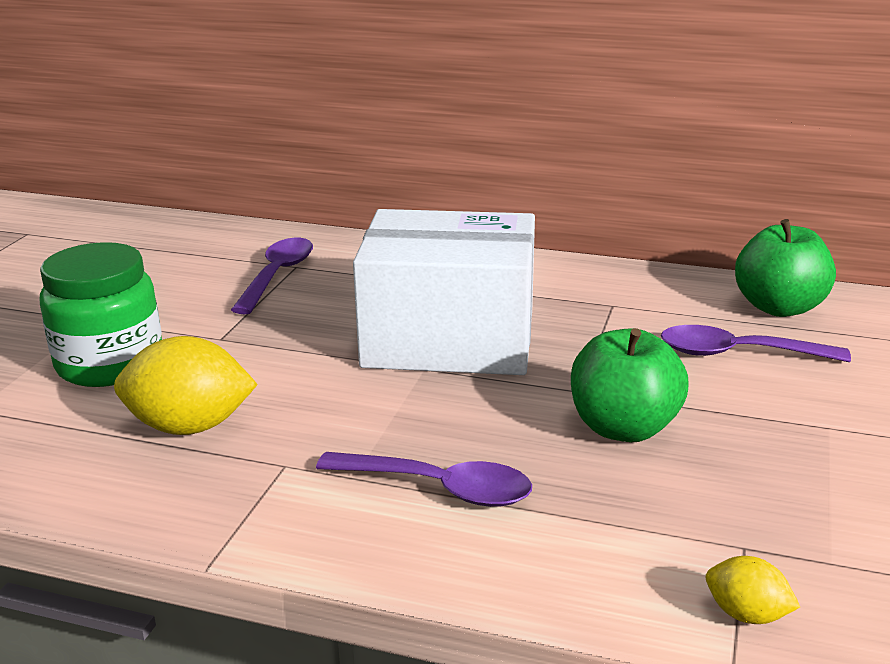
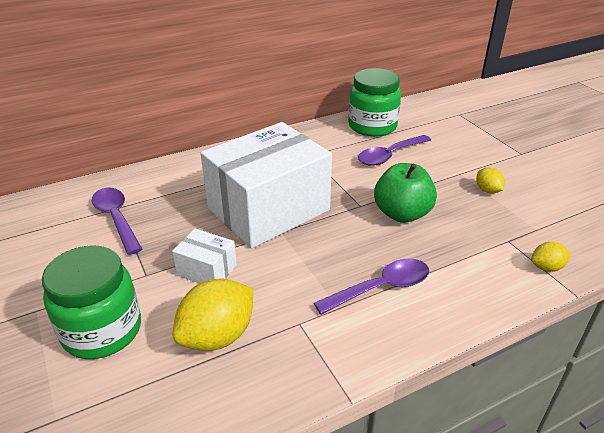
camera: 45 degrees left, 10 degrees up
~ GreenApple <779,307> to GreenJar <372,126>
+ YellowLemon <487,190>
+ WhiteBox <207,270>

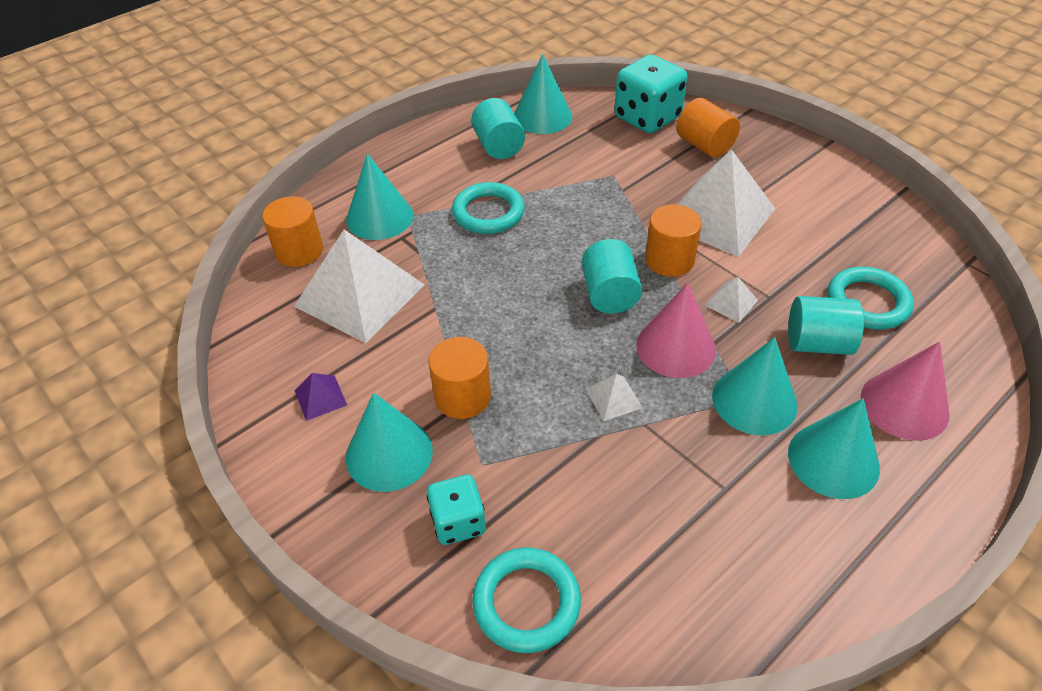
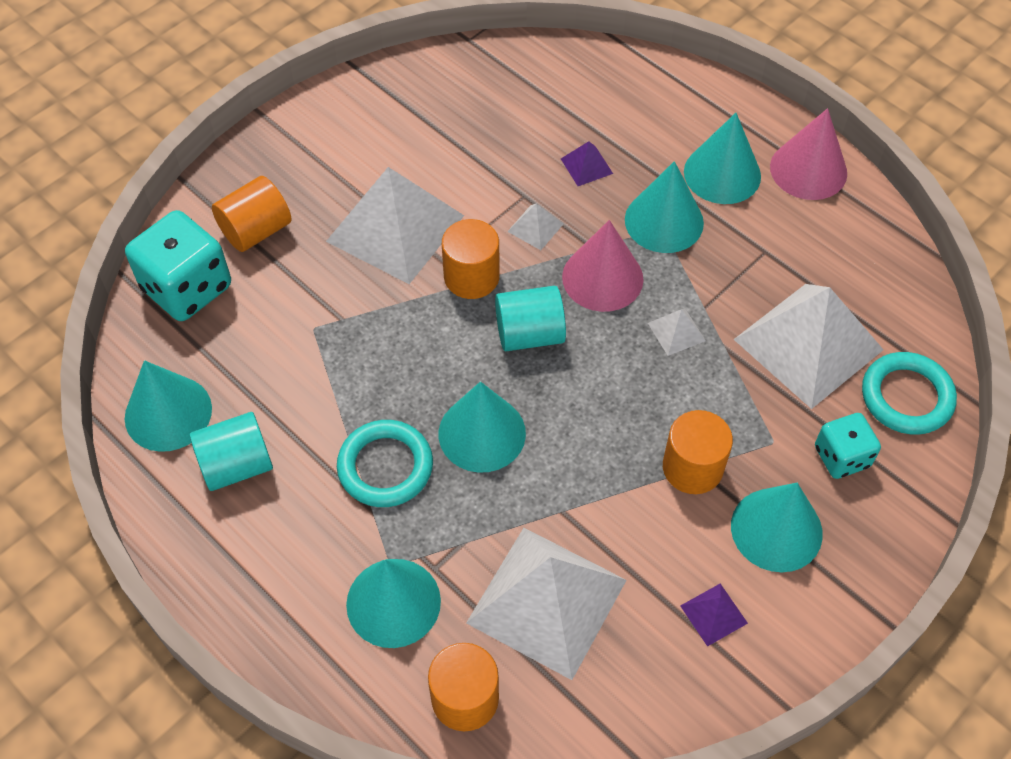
camera: 95 degrees left, 10 degrees up
- TurquoiseRing <867,302>
~ TurquoiseCylinder <817,343> to PurplePyramid <586,166>
~ PinkCone <904,405> to <808,170>
+ WhitePyramid <808,344>
+ TurquoiseCone <482,433>

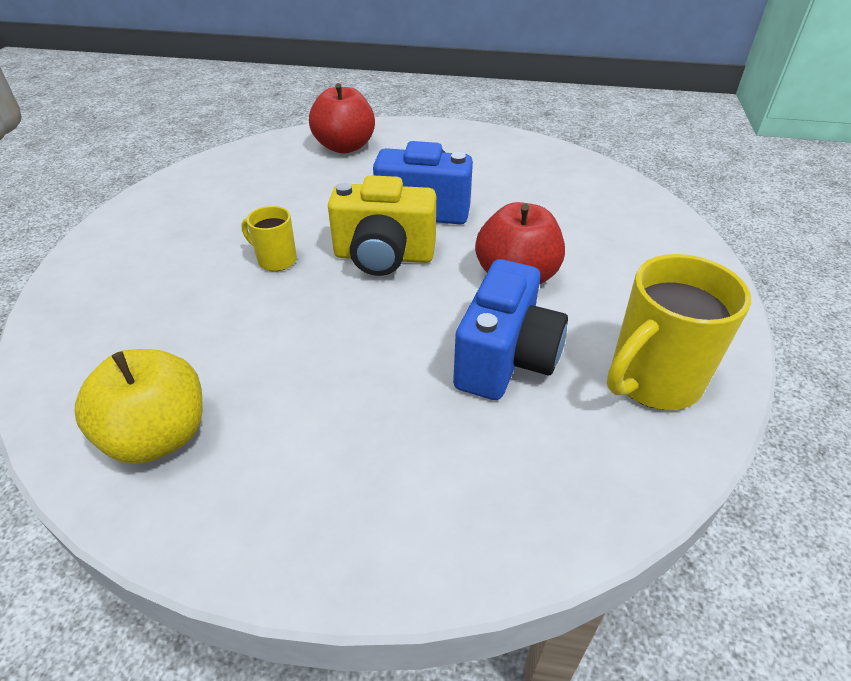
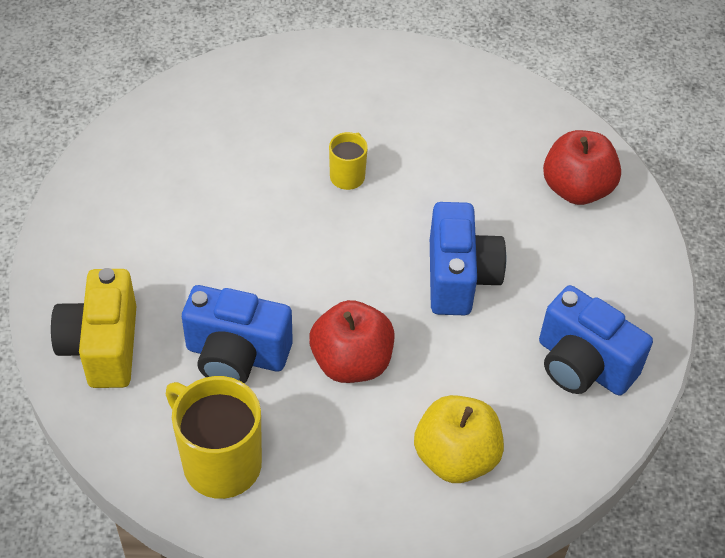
camera: 80 degrees right, 10 degrees up
~ YellowCamera <384,257> to <102,346>
~ YellowApple <158,436> to <456,457>
+ BlueCamera <583,365>

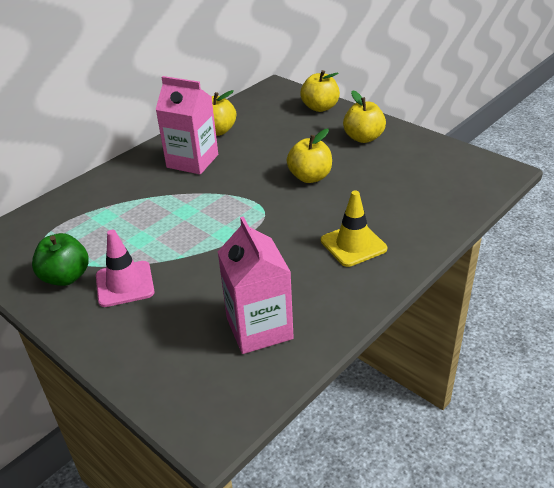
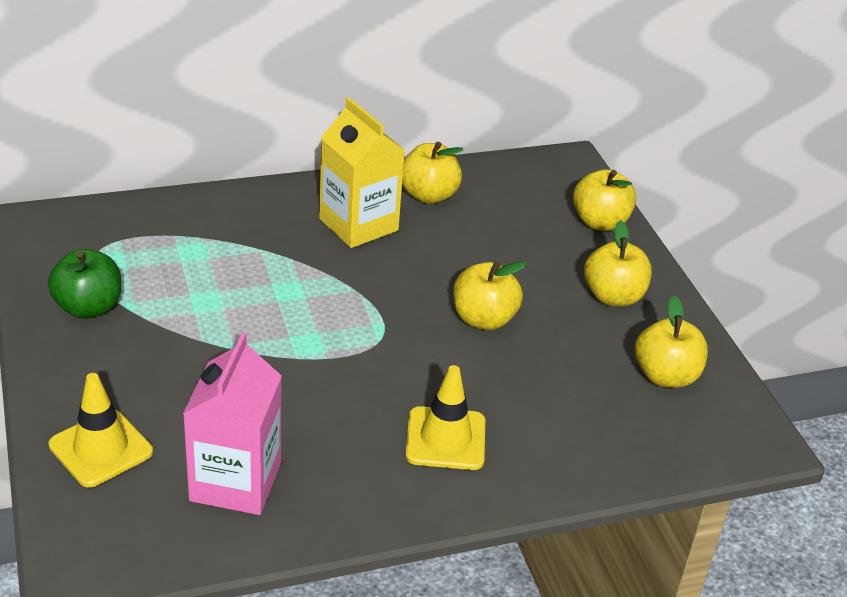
camera: 25 degrees right, 0 degrees up
~ PinkCarton <192,161> to YellowCarton <358,225>
- PinkTrafficCone <125,284>
+ YellowApple <665,376>
+ YellowTrafficCone <101,448>

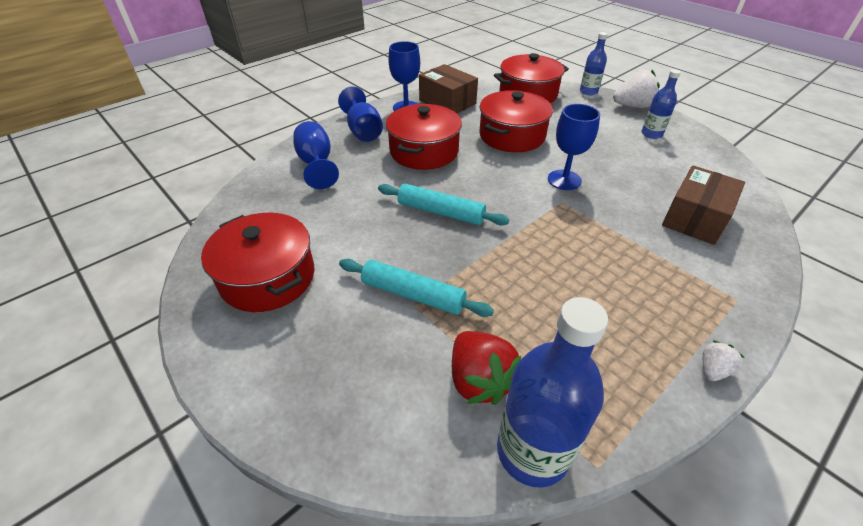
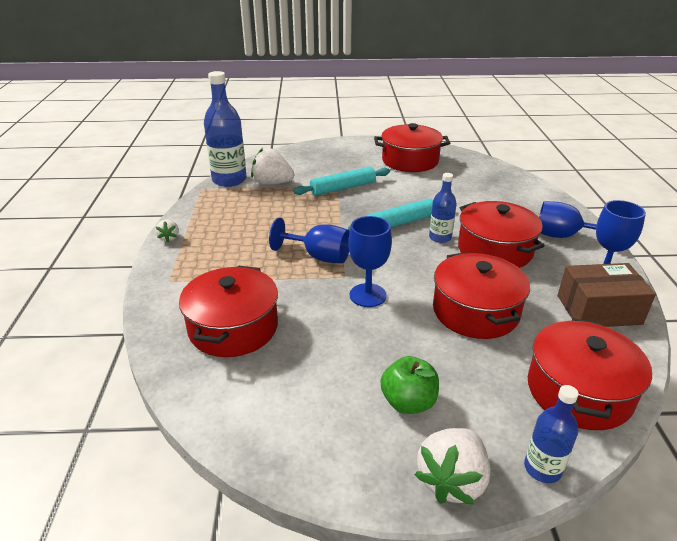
camera: 130 degrees right, 10 degrees down
~ BlueBottle <651,134> to <440,237>
~ BlueGoblet <316,164> to <319,256>
~ BrownBox <695,218> to RedPot <233,327>
~ RedStrawberry <479,380> to WhiteStrawberry <272,183>
+ GreenApple <408,402>

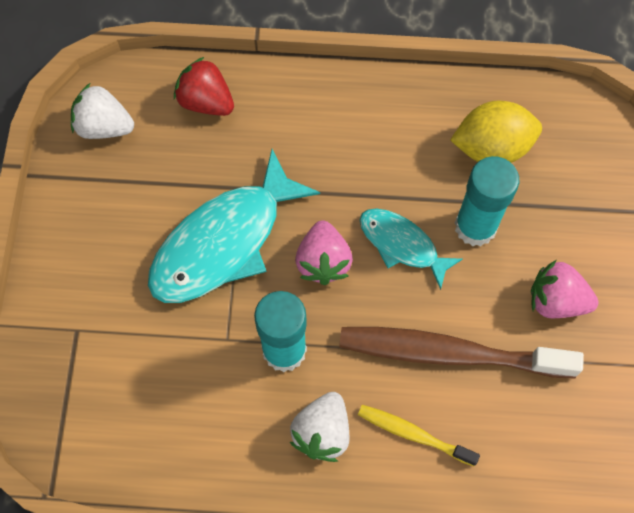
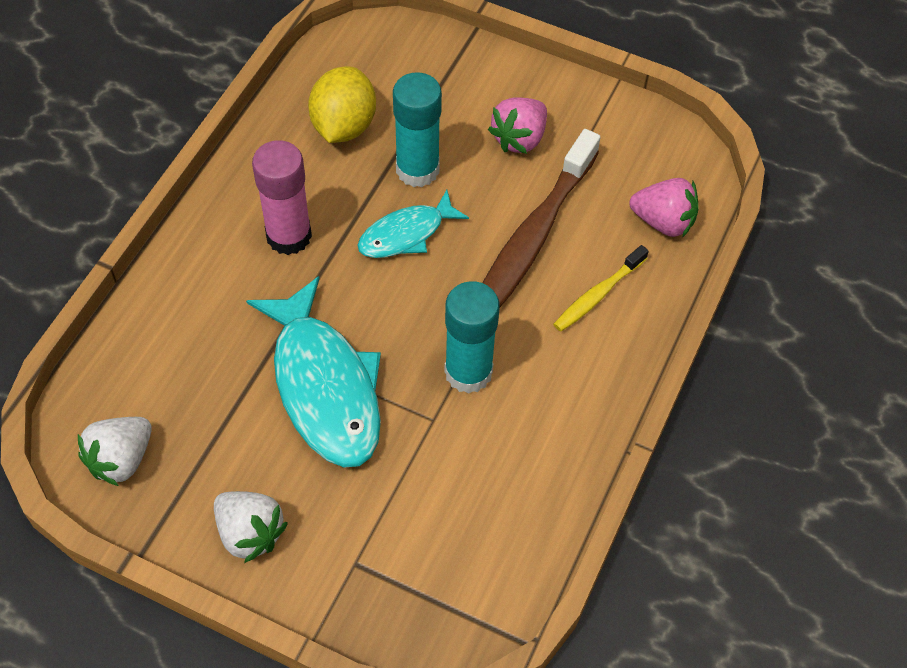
camera: 70 degrees left, 10 degrees down
- RedStrawberry <206,102>
~ PinkStrawberry <323,261> to <663,222>
~ WhiteStrawberry <322,432> to <250,533>
+ PinkGlueStick <289,236>

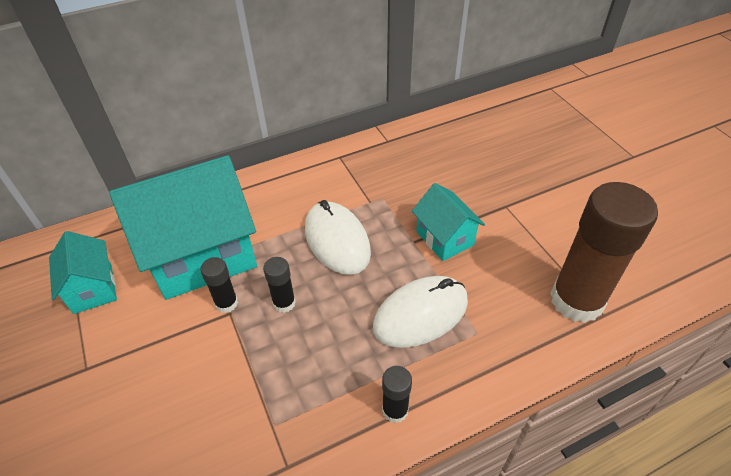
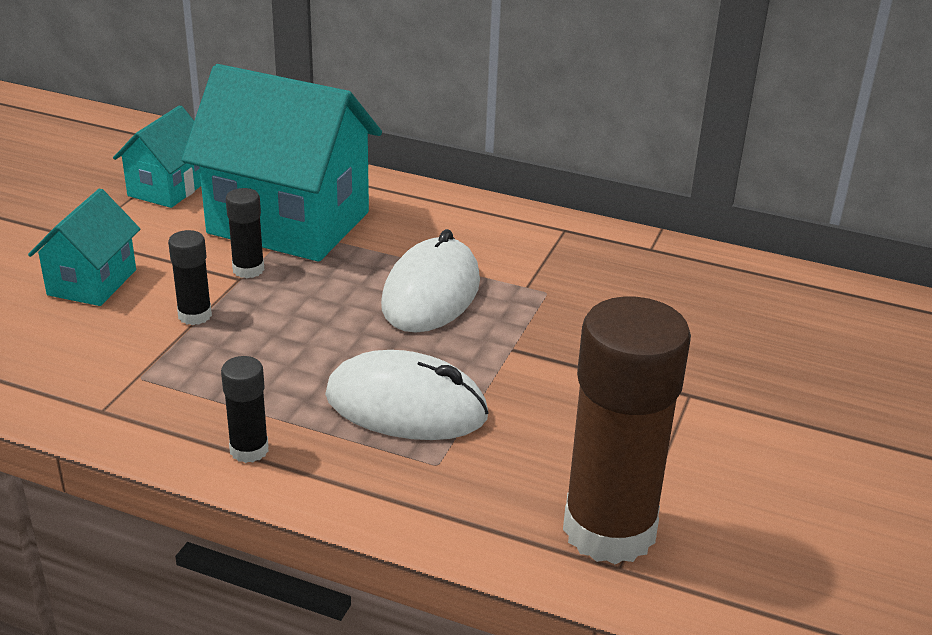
camera: 45 degrees right, 15 degrees down
~ TurquoiseHouse <444,238> to <92,282>
~ BlackGlueStick <284,303> to <195,315>

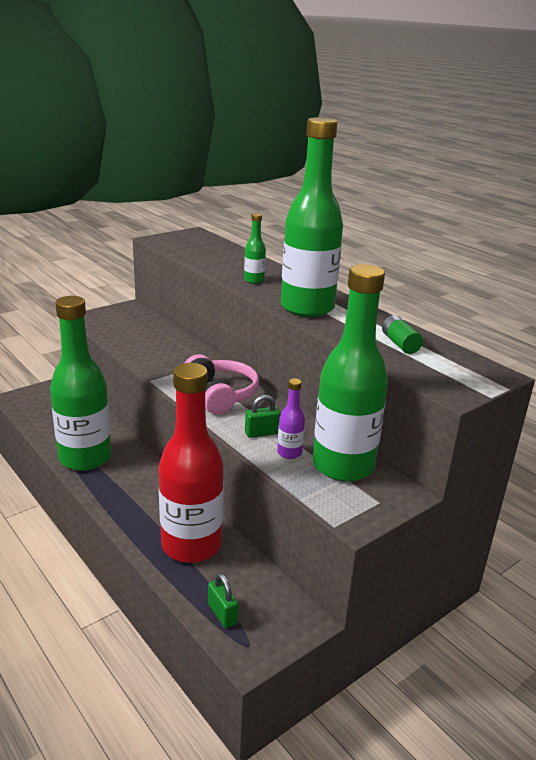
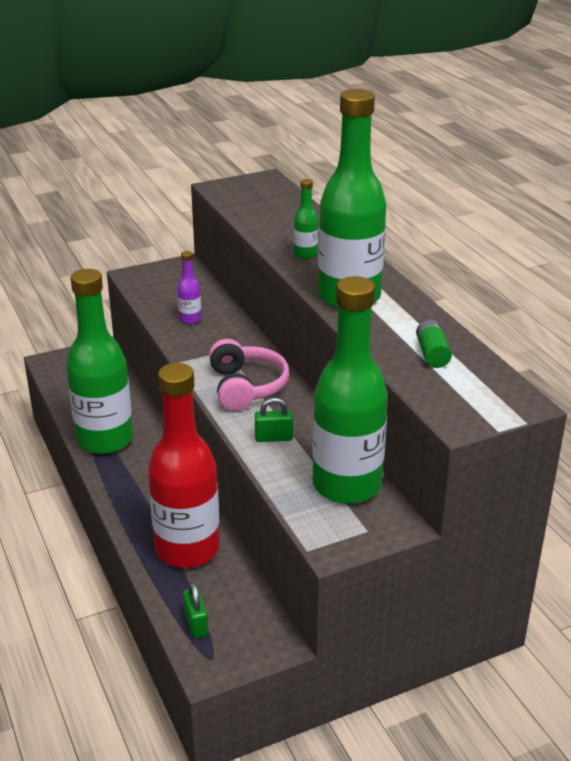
camera: 15 degrees right, 5 degrees up
~ PurpleBottle <289,453> to <190,319>

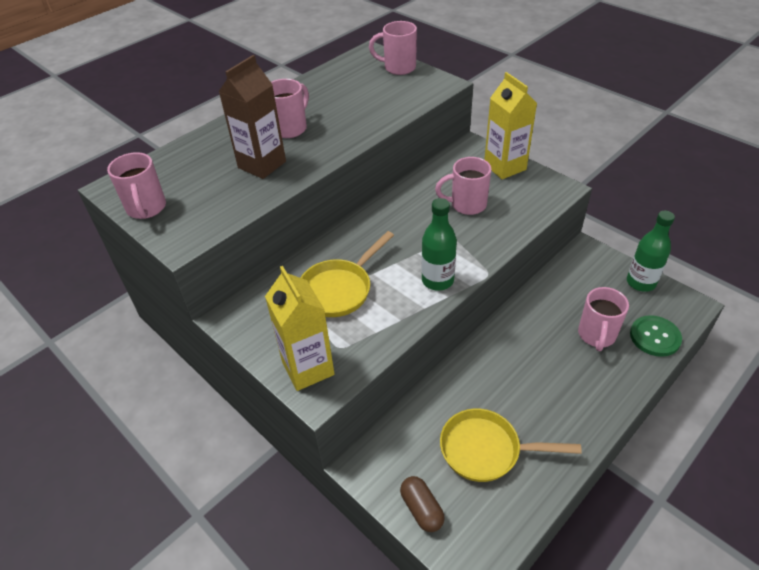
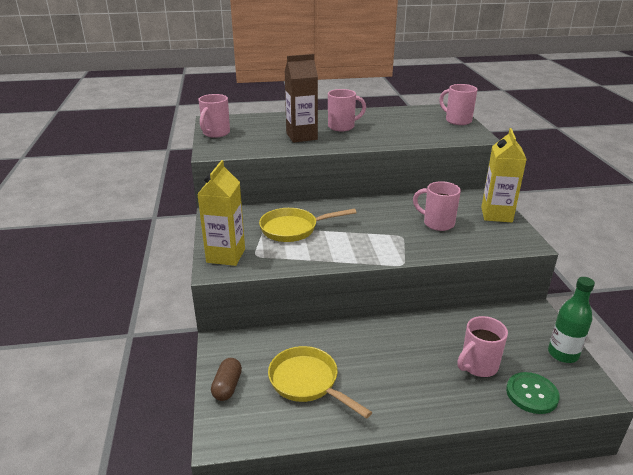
camera: 35 degrees right, 15 degrees down
- GreenBottle <437,280>

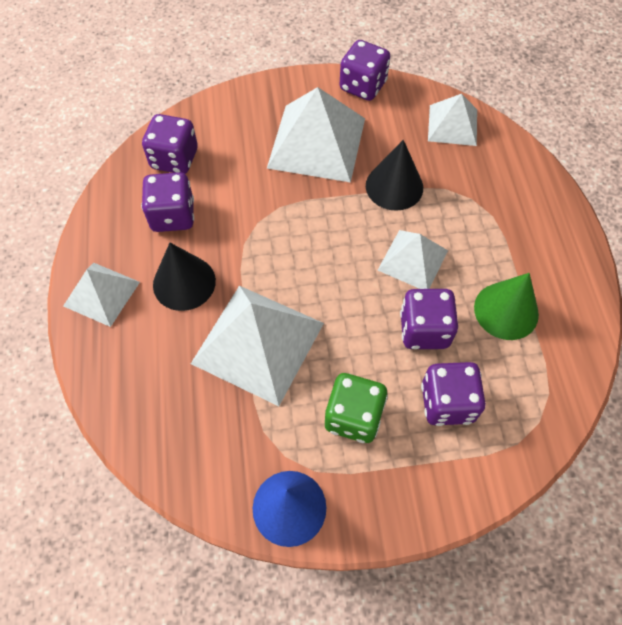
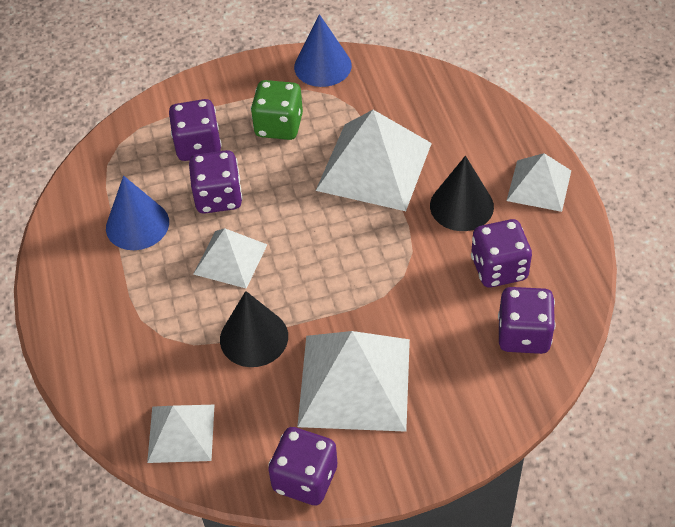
camera: 175 degrees right, 10 degrees down
~ GreenCone <506,310> to BlueCone <137,225>

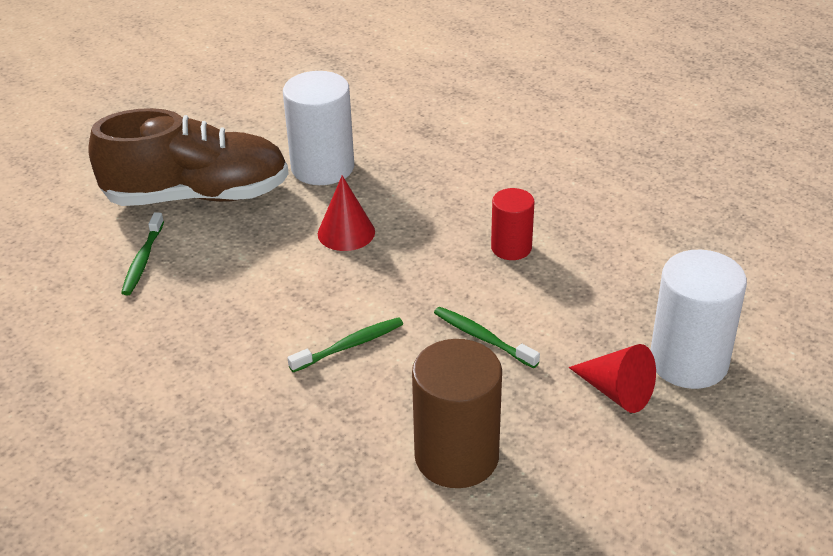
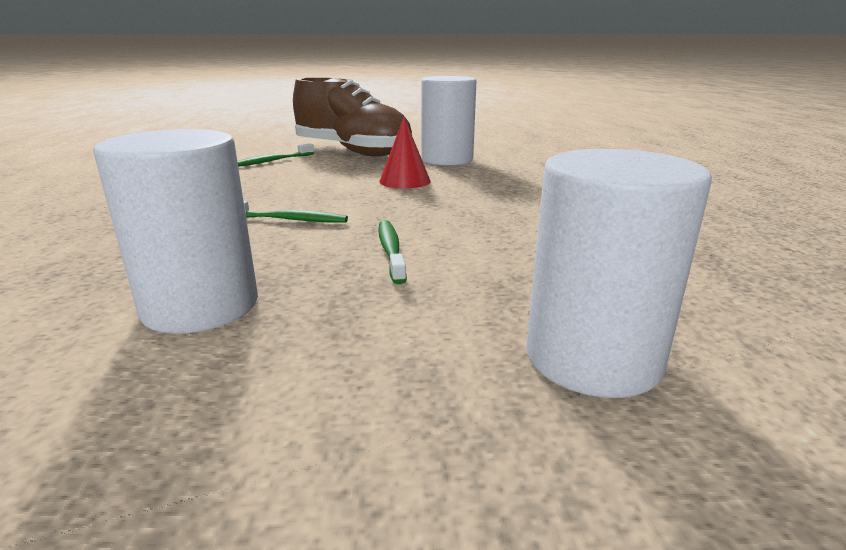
camera: 40 degrees right, 15 degrees down
- RedCylinder <511,248>
~ BrownCylinder <456,456> to WhiteCylinder <200,306>
- RedCone <616,392>

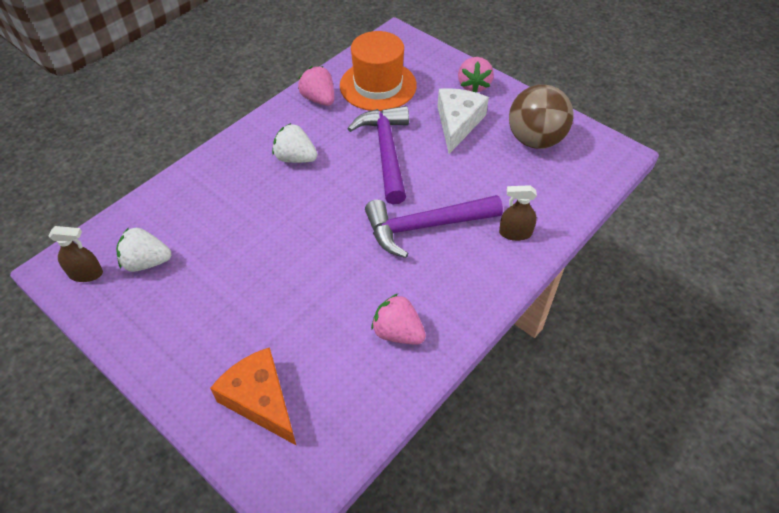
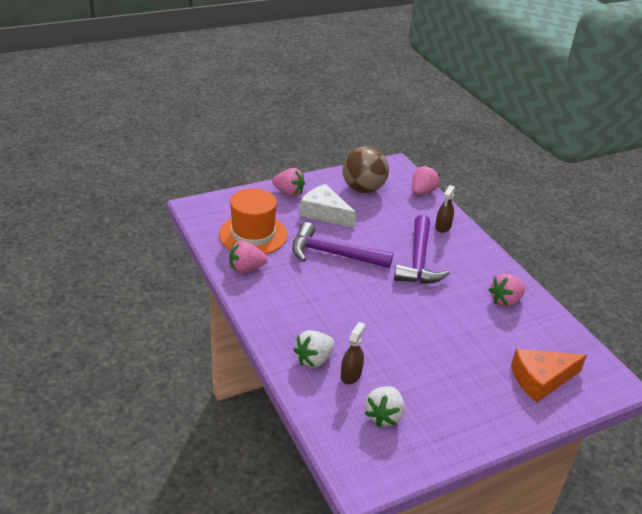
camera: 70 degrees left, 15 degrees down
~ WhiteStrawberry <295,158> to <314,359>
~ BrownSprayBottle <86,273> to <351,374>
+ PinkStrawberry <422,192>

